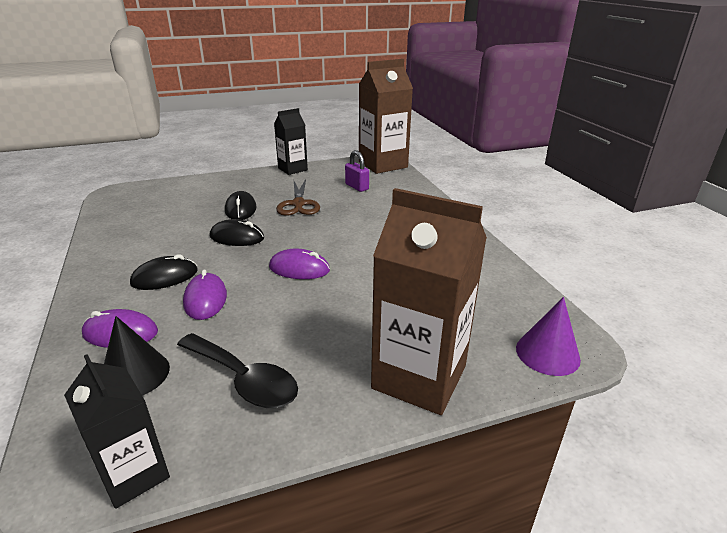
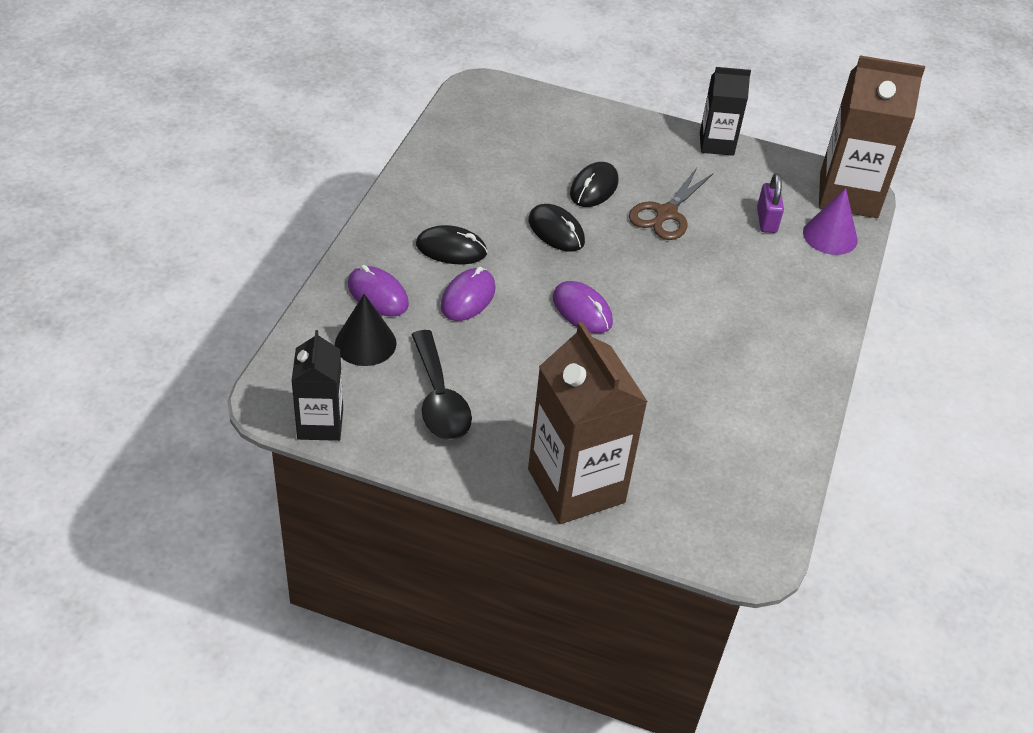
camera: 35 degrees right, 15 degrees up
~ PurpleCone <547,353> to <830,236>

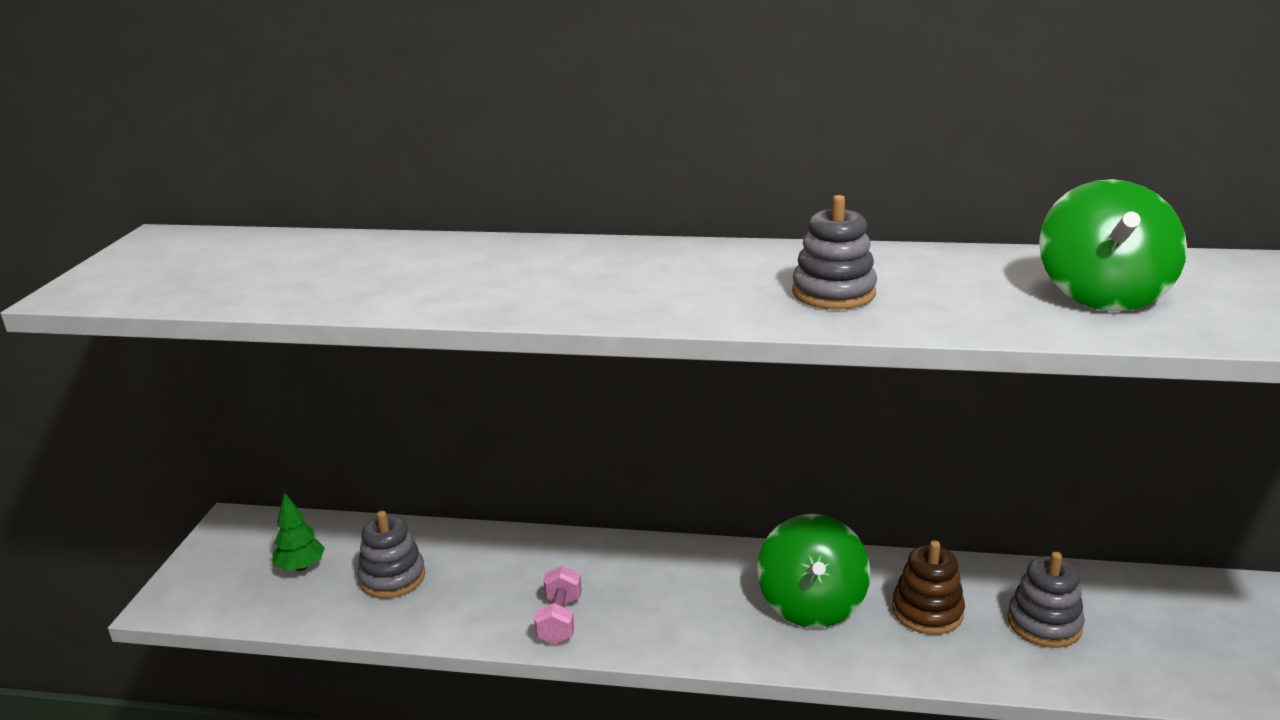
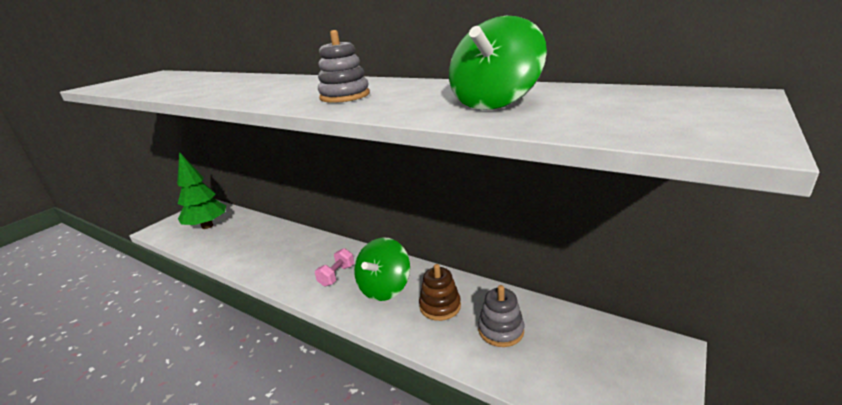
camera: 25 degrees right, 0 degrees up
~ GreenTree <301,567> = <207,226> x1.99
- GreyStackingToy <392,578>
~ PinkDumbbell <560,620> to <337,275>

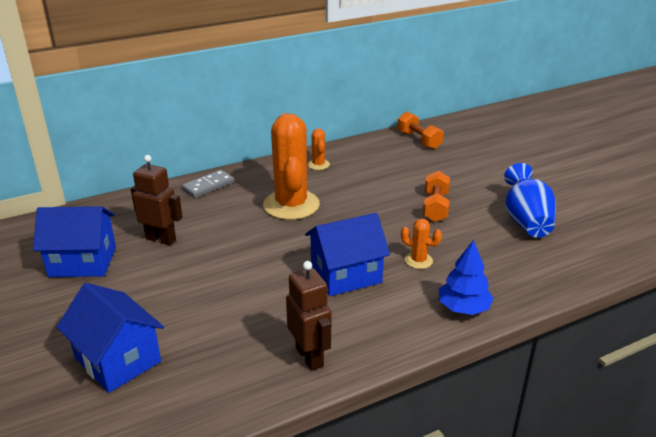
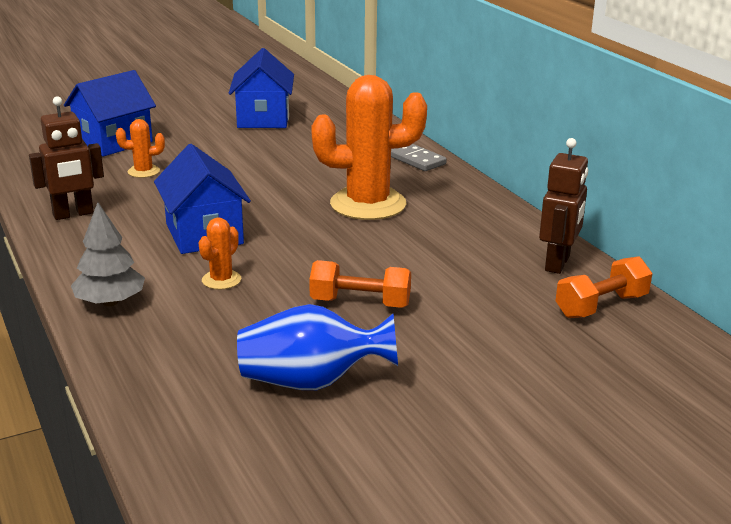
camera: 90 degrees right, 5 degrees down
~ OrangeCactus <318,164> to <143,171>
~ BrownRobot <161,239> to <558,264>
~ BlueTree <463,308> to GreyTree <110,302>

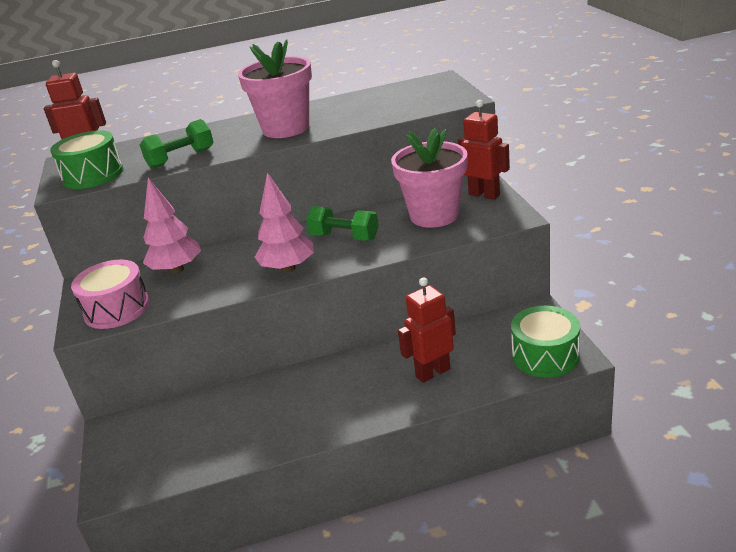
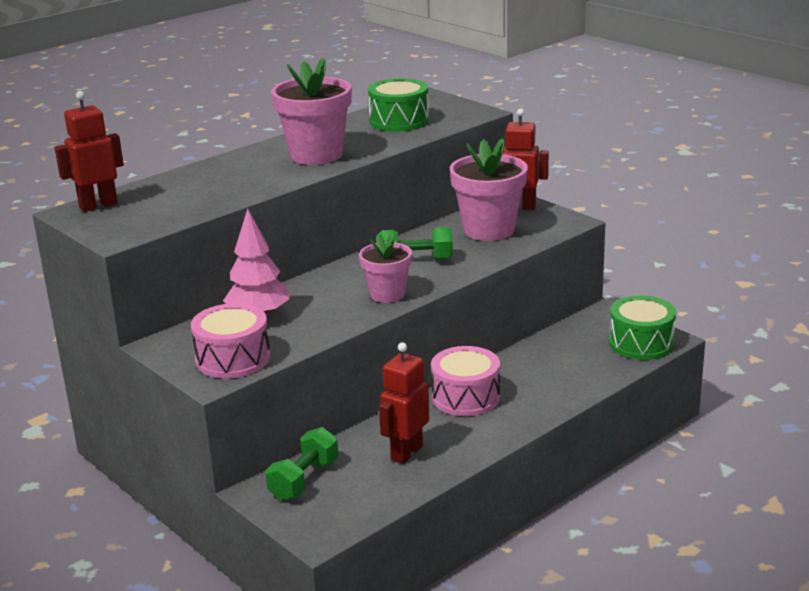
camera: 30 degrees left, 5 degrees down
~ GreenDumbbell <181,158> to <304,480>
~ GreenDrum <93,175> to <399,121>
~ PinkTree <288,268> to PinkFlowerPot <387,294>
~ RedRobot <432,372> to <406,453>
+ PinkDrum <466,397>

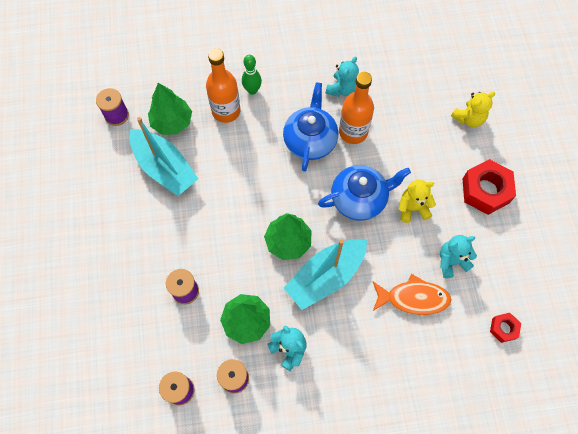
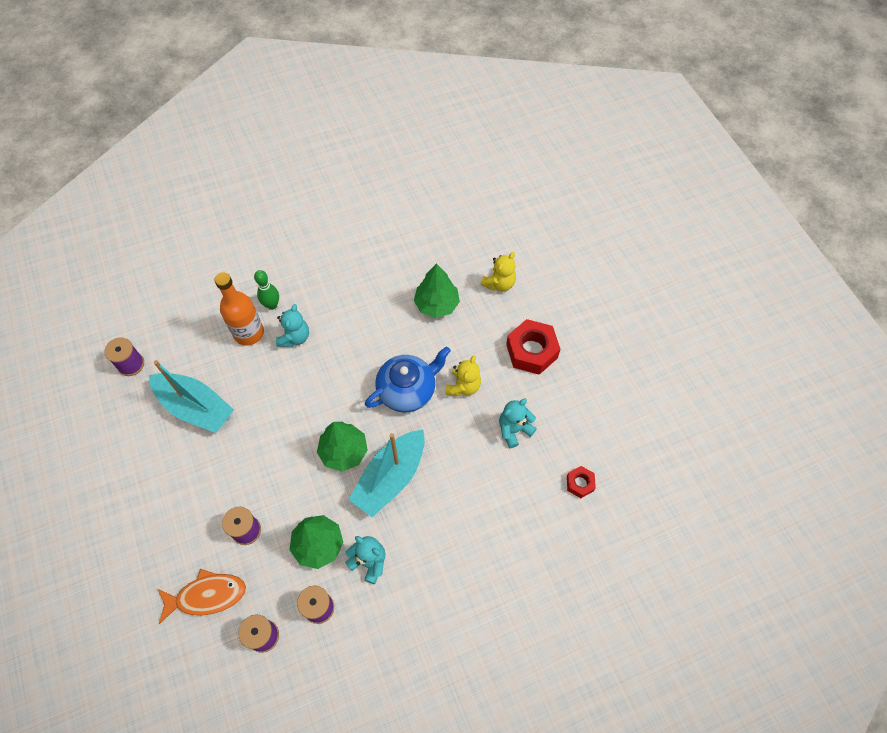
camera: 15 degrees left, 5 degrees down
~ TurquoiseTeddyBear <342,89> to <295,337>
- OrangeBottle <353,132>
- BlueTeapot <310,140>
~ GreenTree <172,122> to <436,304>
~ YellowTeddyBear <412,208> = <463,386> 135 degrees clockwise
~ OrangeFish <413,298> to <207,596>

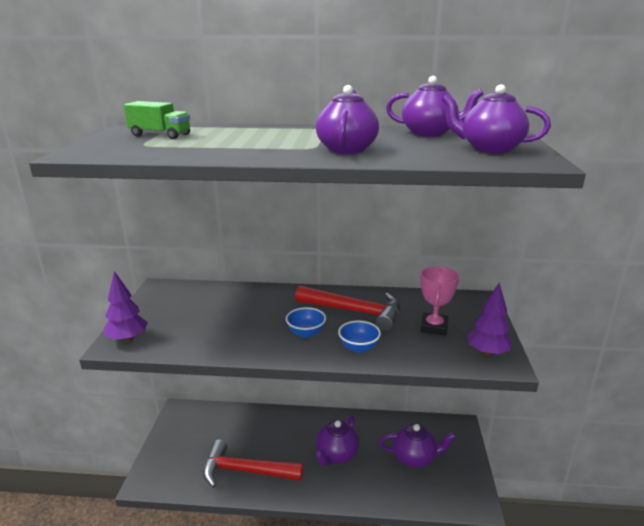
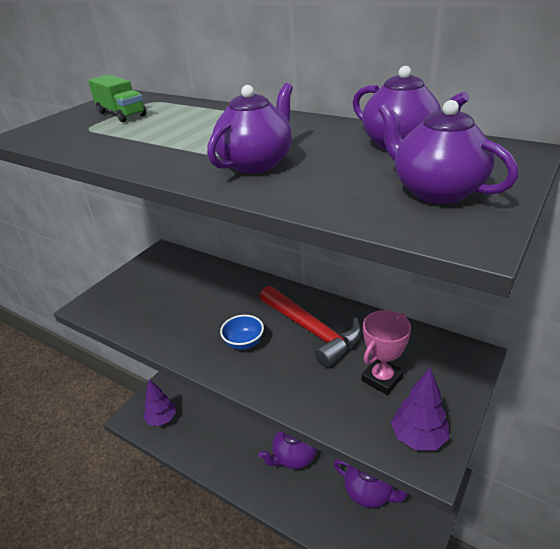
camera: 30 degrees right, 10 degrees up
~ PurpleTree <128,339> to <162,419>
- BlueBowl <358,347>
- RedHammer <245,471>

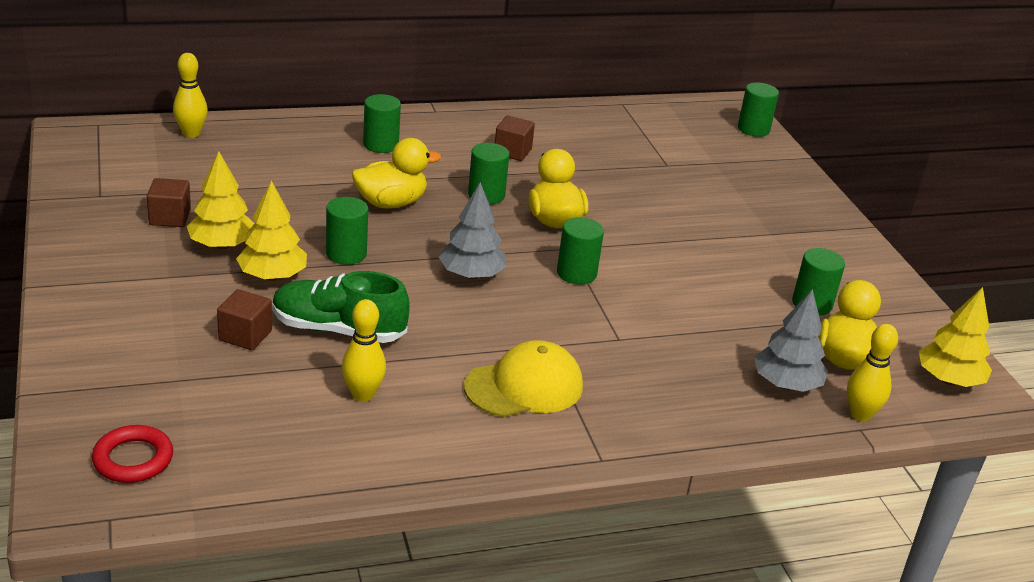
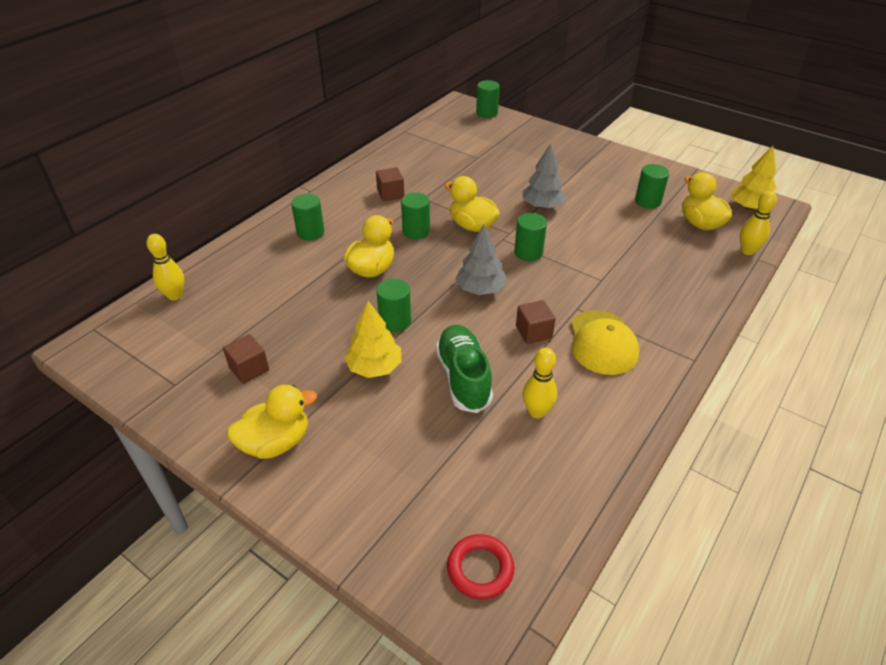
camera: 35 degrees left, 10 degrees up
- YellowTree <222,245>
~ GreenShoe <338,330> = <463,377> 105 degrees clockwise
~ BrownCube <245,335> to <533,332>
~ GreyTree <786,384> to <542,206>
~ YellowCap <524,386> = <602,342> 150 degrees clockwise
+ YellowDuck <276,442>

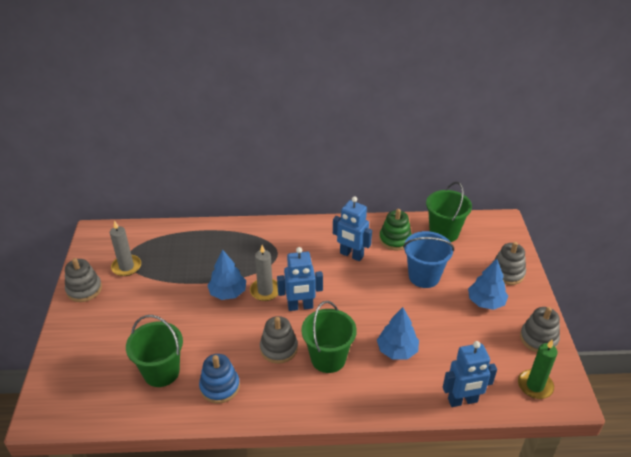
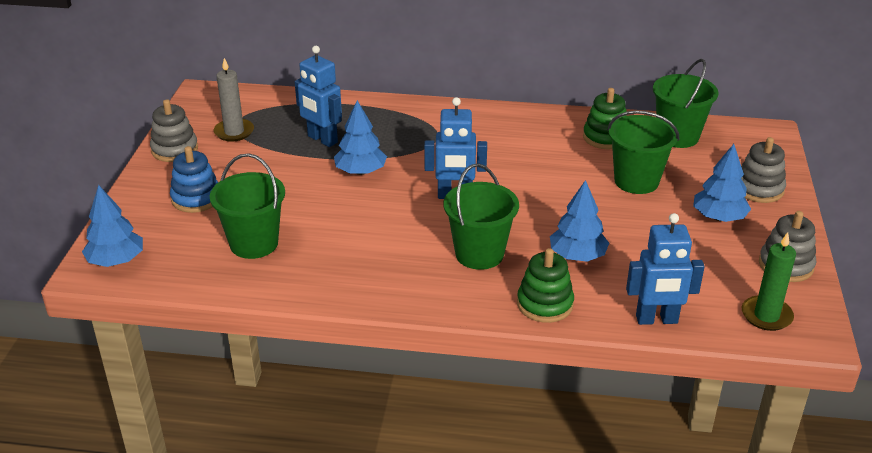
camera: 10 degrees right, 5 degrees down
~ BlueRobot <351,255> to <322,139>
~ BlueBucket <424,276> to GreenBucket <636,181>
- GreyCandle <265,291>
- GreyStackingToy <279,348>
~ BlueStackingToy <220,386> to <196,198>
+ BlueTree <116,261>
+ GreenStackingToy <545,304>

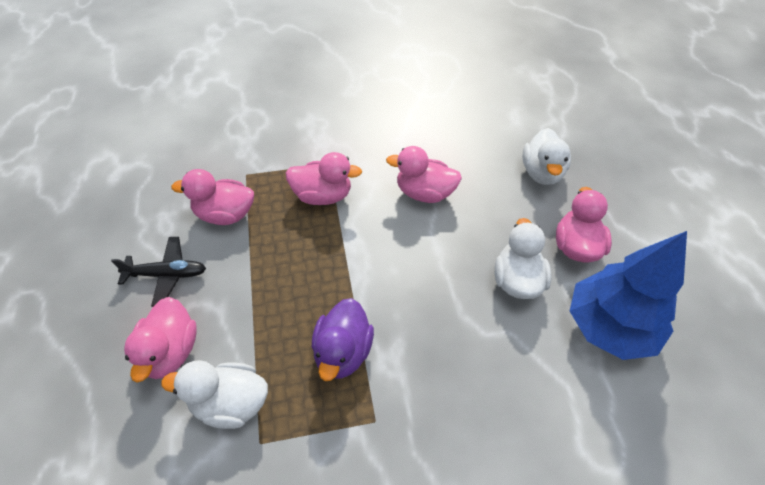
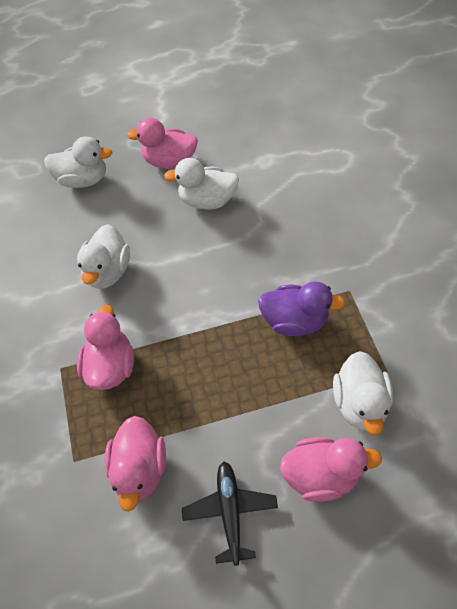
camera: 90 degrees left, 5 degrees up
~ PinkDuck <424,193> to WhiteDuck <108,271>
- BlueTree <609,327>

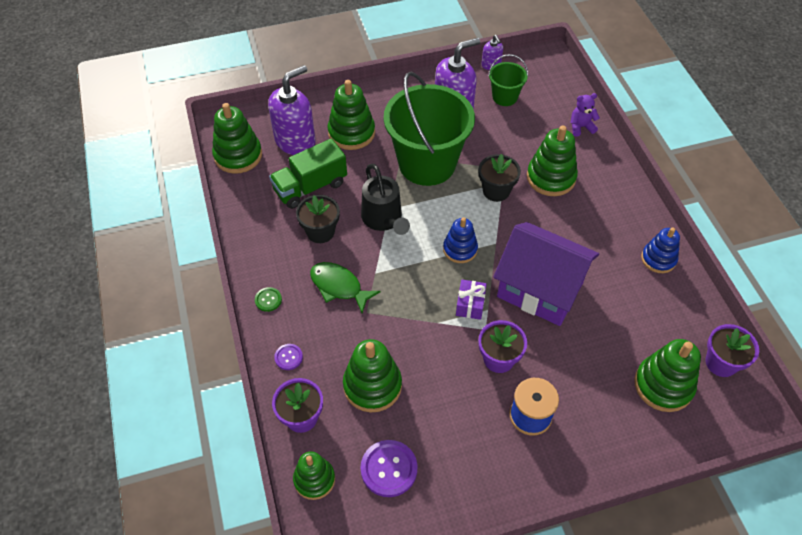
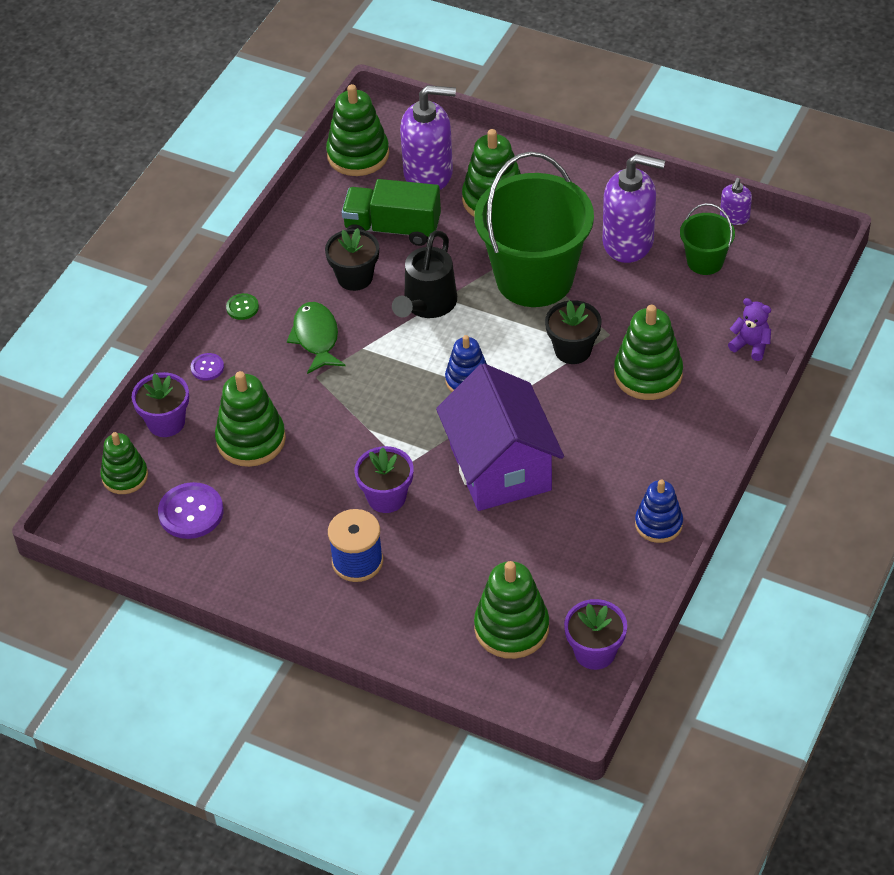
camera: 45 degrees right, 5 degrees down
- PurpleGift <470,304>

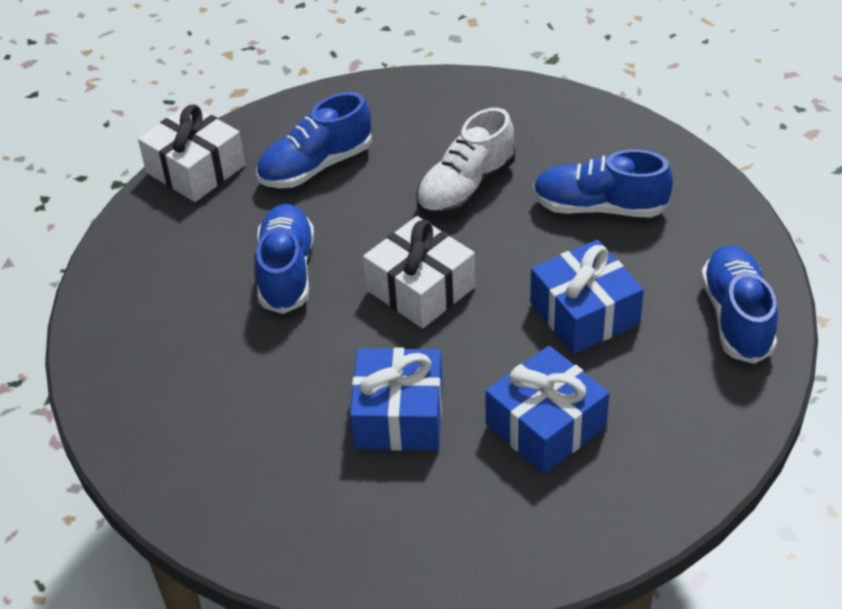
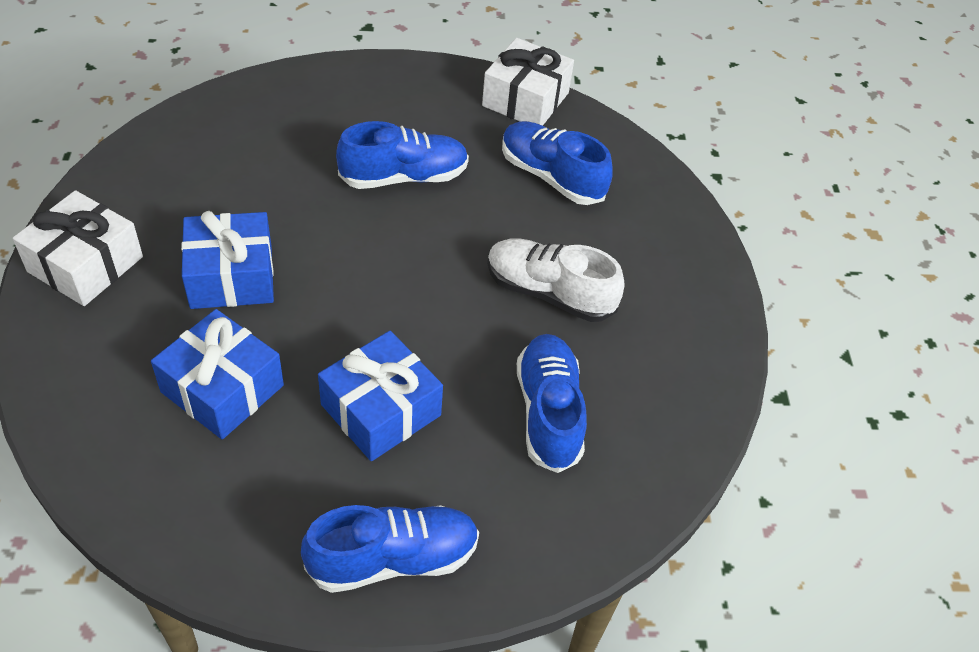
camera: 70 degrees right, 5 degrees up
~ WhiteGift <420,288> to <85,264>

